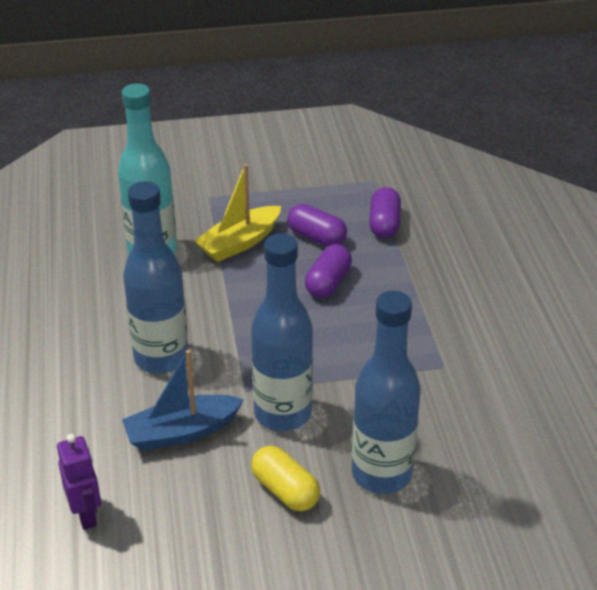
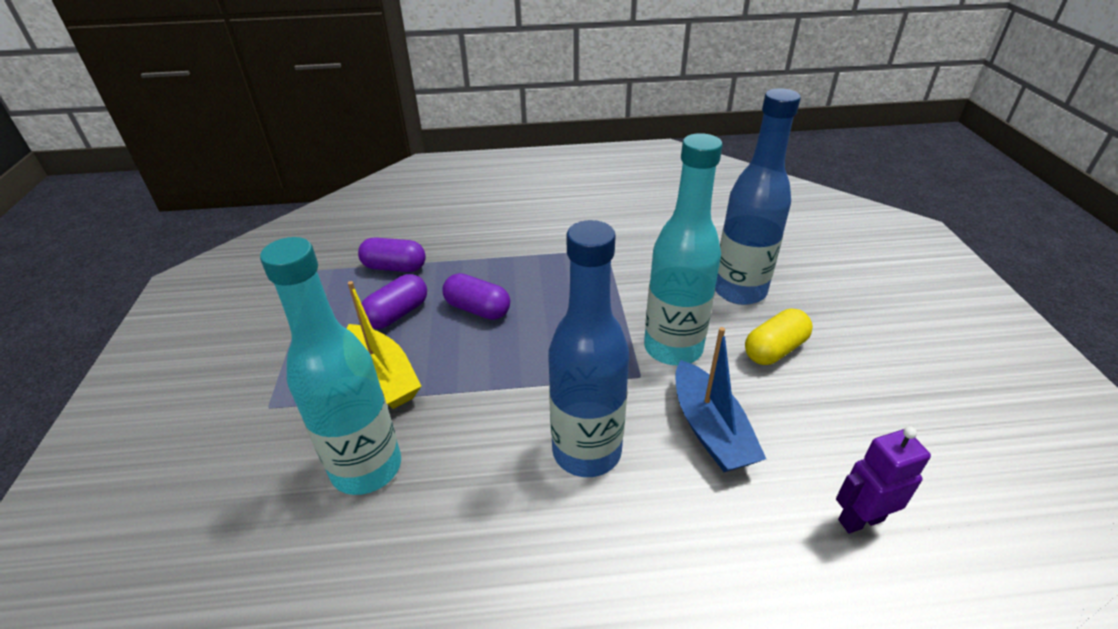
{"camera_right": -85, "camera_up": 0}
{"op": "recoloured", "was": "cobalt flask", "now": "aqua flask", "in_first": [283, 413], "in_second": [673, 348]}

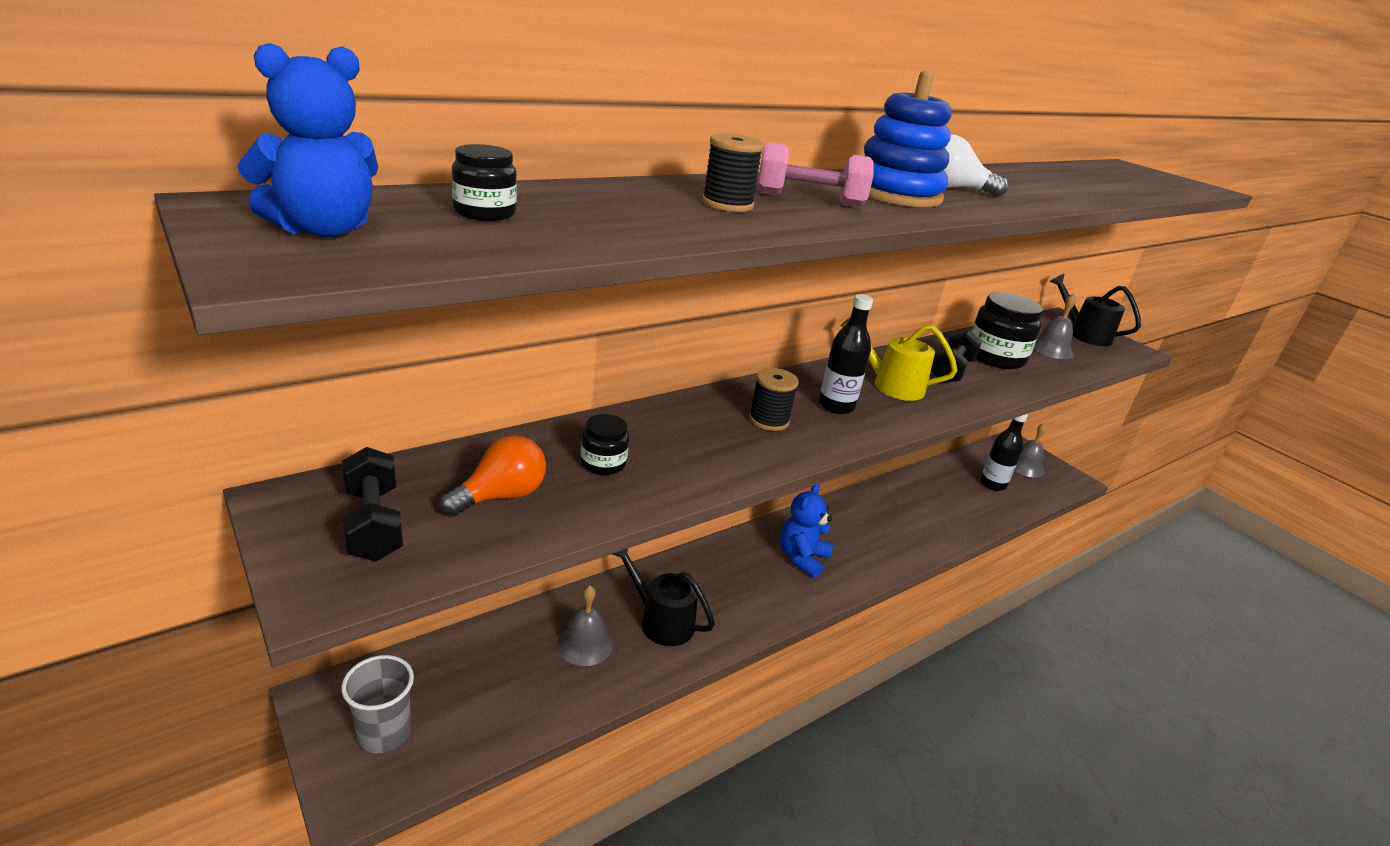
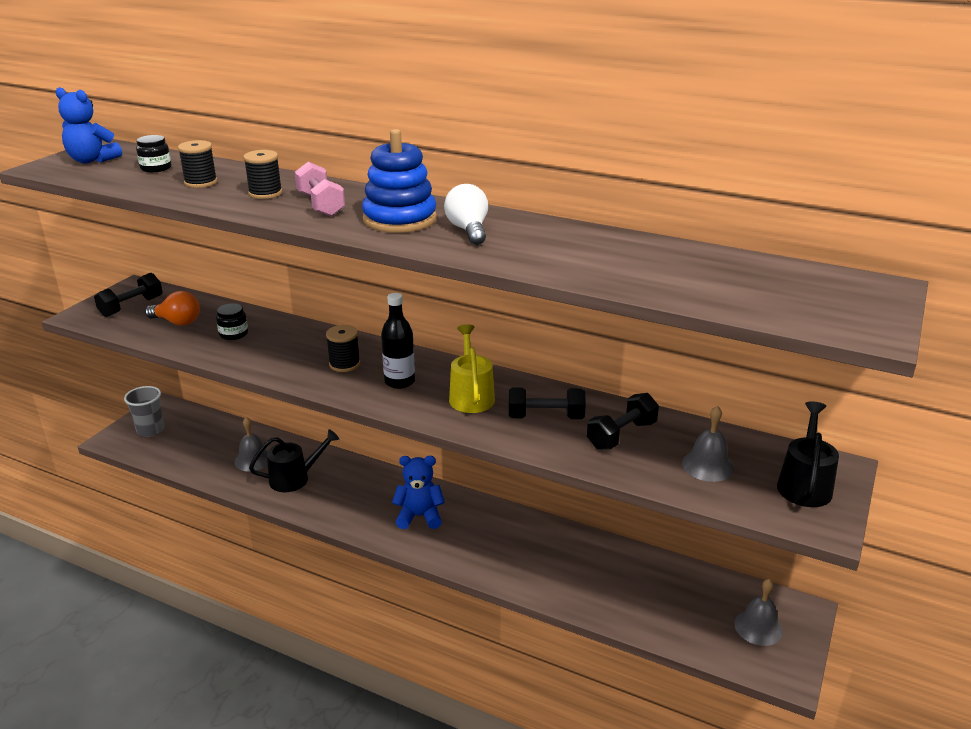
{"camera_right": 65, "camera_up": 0}
{"op": "turned", "was": "black sprinkling can", "in_first": [660, 620], "in_second": [295, 478], "clockwise": 60}
{"op": "replaced", "was": "black preserve jar", "now": "black dumbbell", "in_first": [995, 357], "in_second": [621, 435]}
{"op": "removed", "was": "black flask", "in_first": [992, 484]}
{"op": "added", "now": "black spool", "in_second": [201, 182]}

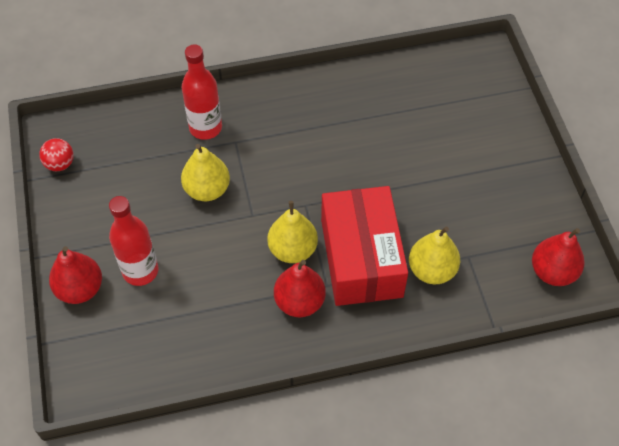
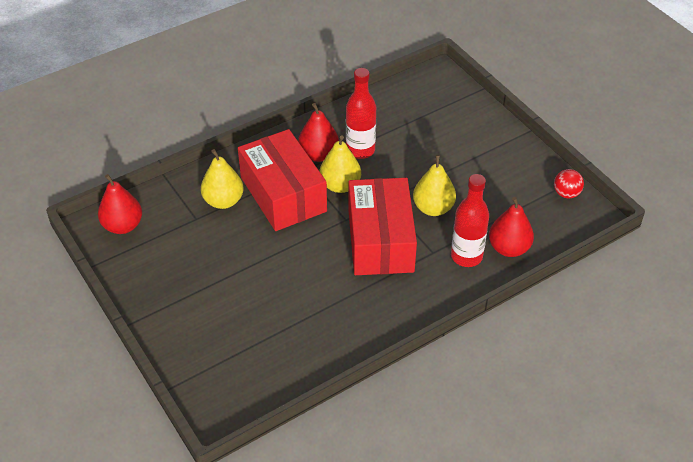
{"camera_right": 160, "camera_up": -10}
{"op": "moved", "was": "scarlet toy pear", "in_first": [80, 289], "in_second": [508, 248]}
{"op": "moved", "was": "scarlet flask", "in_first": [140, 271], "in_second": [360, 150]}
{"op": "added", "now": "scarlet package", "in_second": [380, 240]}

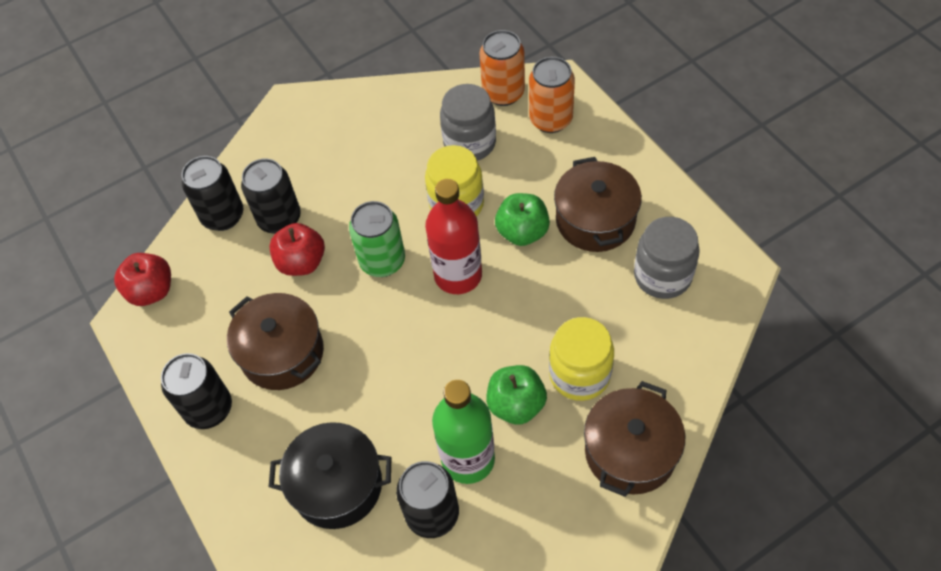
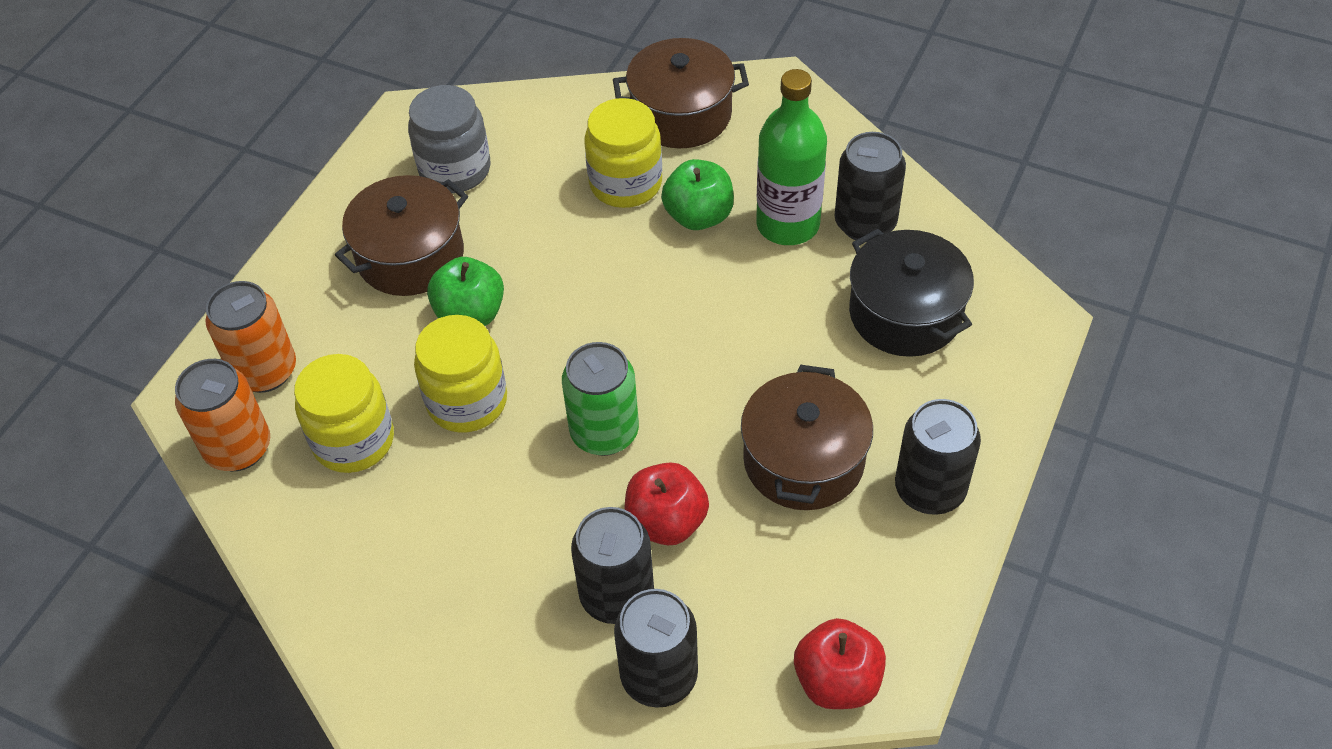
{"camera_right": -125, "camera_up": -5}
{"op": "removed", "was": "scarlet flask", "in_first": [458, 275]}
{"op": "recoloured", "was": "grey preserve jar", "now": "bright yellow preserve jar", "in_first": [469, 143], "in_second": [353, 440]}

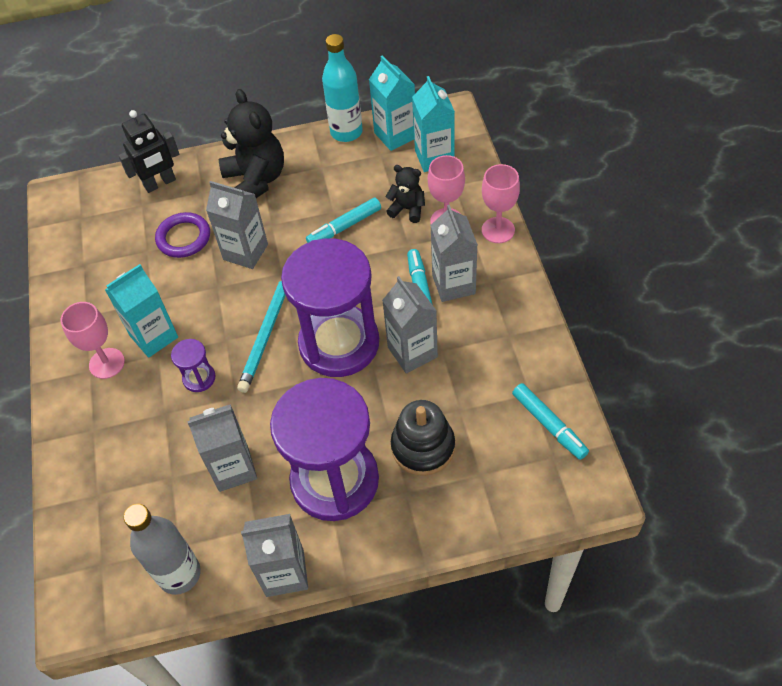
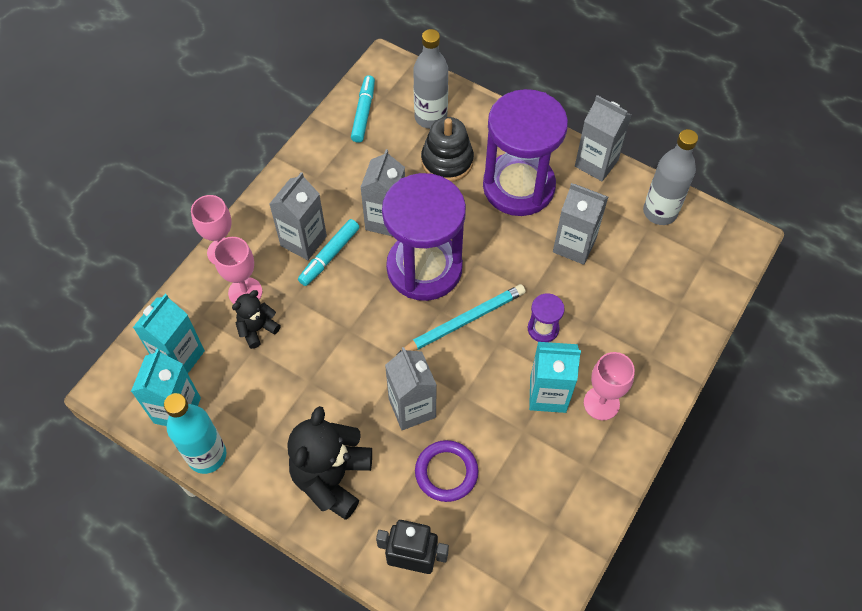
{"camera_right": -140, "camera_up": 5}
{"op": "removed", "was": "aqua marker pen", "in_first": [344, 227]}
{"op": "turned", "was": "black teddy", "in_first": [407, 209], "in_second": [257, 329], "clockwise": 75}
{"op": "added", "now": "grey flask", "in_second": [430, 117]}

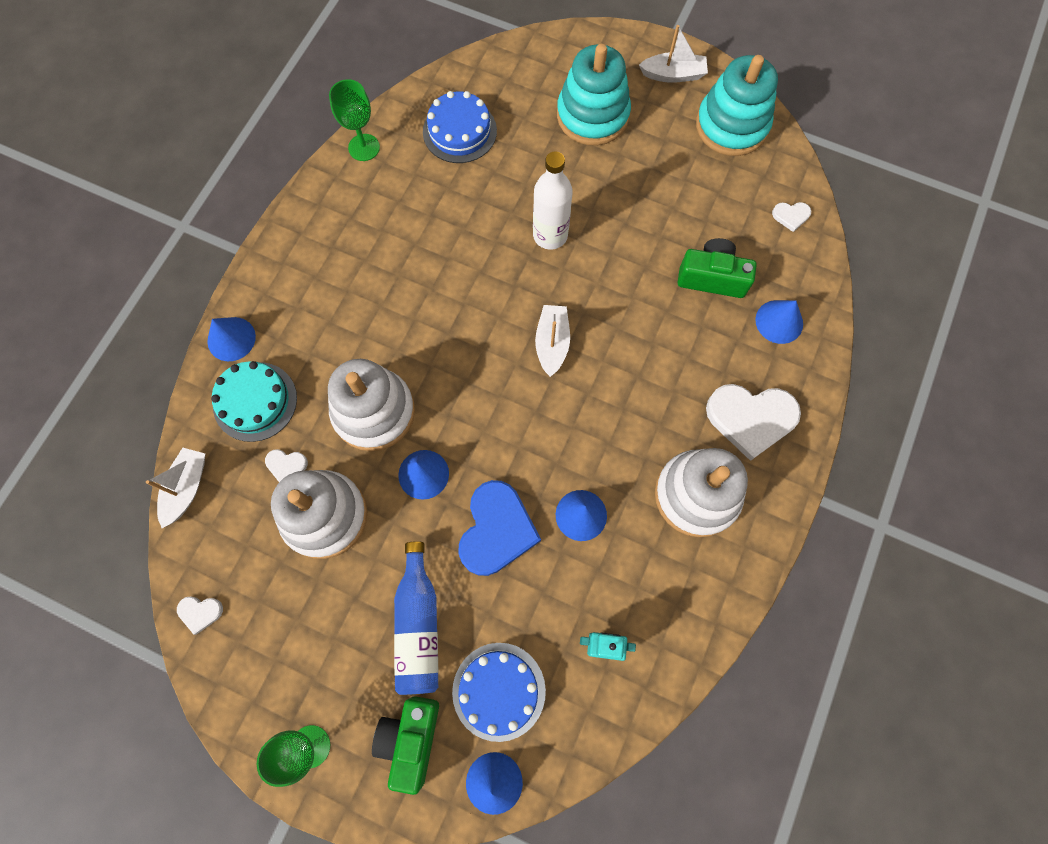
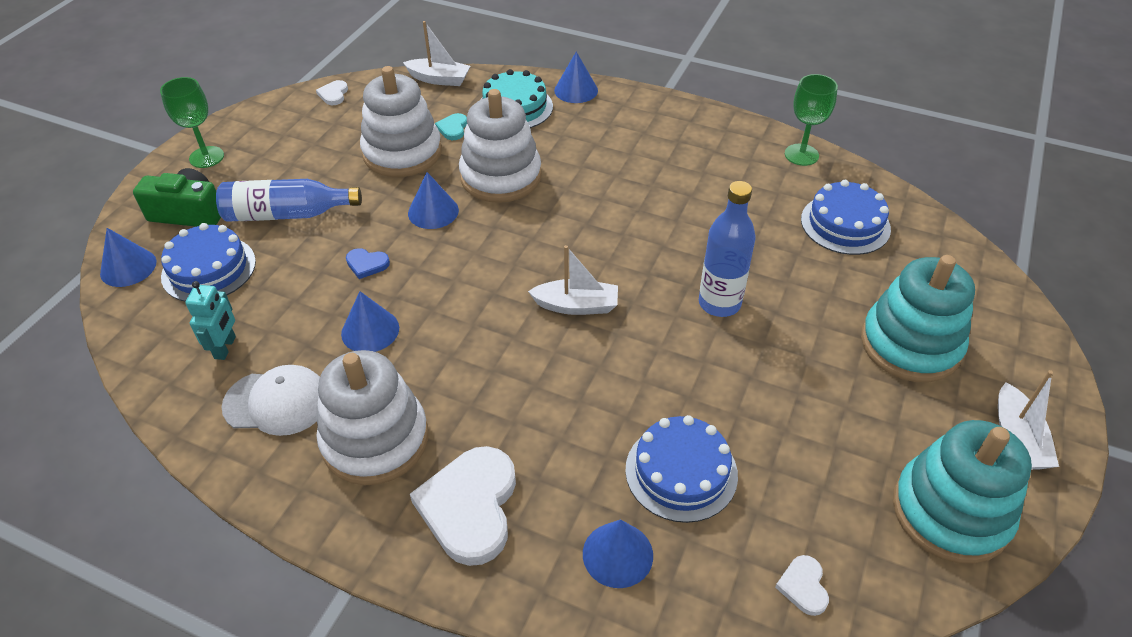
{"camera_right": 90, "camera_up": -25}
{"op": "recoloured", "was": "pure white love heart", "now": "aqua love heart", "in_first": [286, 465], "in_second": [453, 128]}
{"op": "resized", "was": "cobalt love heart", "in_first": [496, 530], "in_second": [367, 264], "ratio": 0.45}
{"op": "recoloured", "was": "pure white flask", "now": "cobalt flask", "in_first": [550, 235], "in_second": [719, 303]}
{"op": "replaced", "was": "green compact camera", "now": "cobalt cake", "in_first": [712, 277], "in_second": [681, 472]}
{"op": "added", "now": "pure white cap", "in_second": [277, 402]}

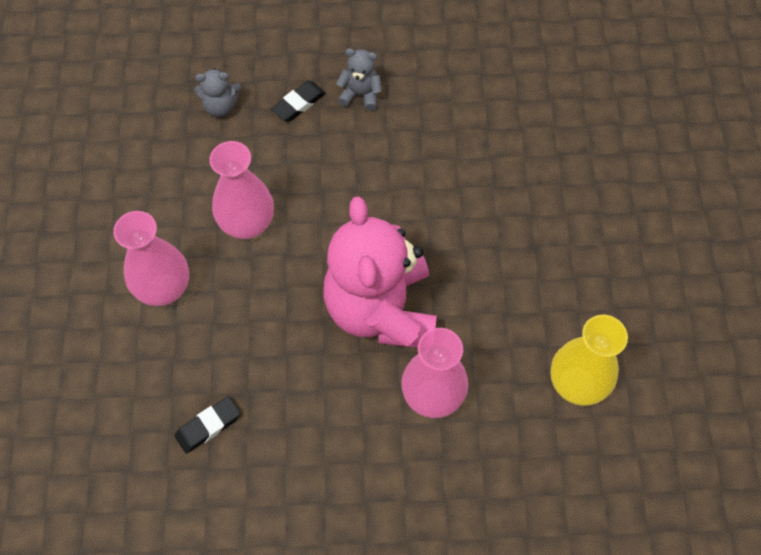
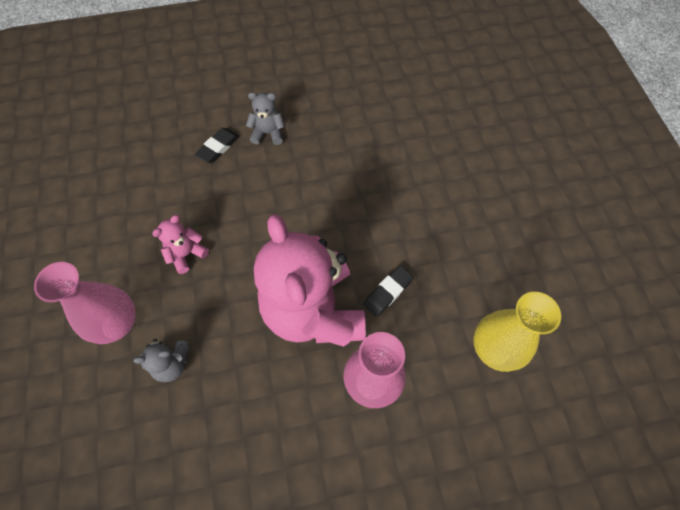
{"camera_right": -10, "camera_up": 0}
{"op": "moved", "was": "black pencil eraser", "in_first": [208, 426], "in_second": [388, 292]}
{"op": "moved", "was": "grey teddy", "in_first": [221, 106], "in_second": [172, 364]}
{"op": "replaced", "was": "pink tall vase", "now": "pink teddy", "in_first": [247, 224], "in_second": [186, 254]}

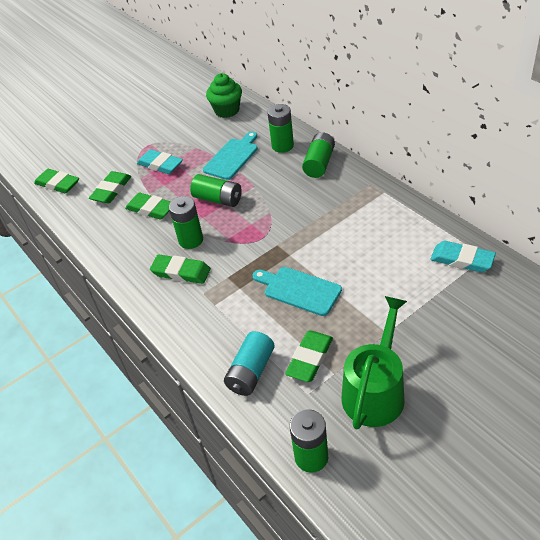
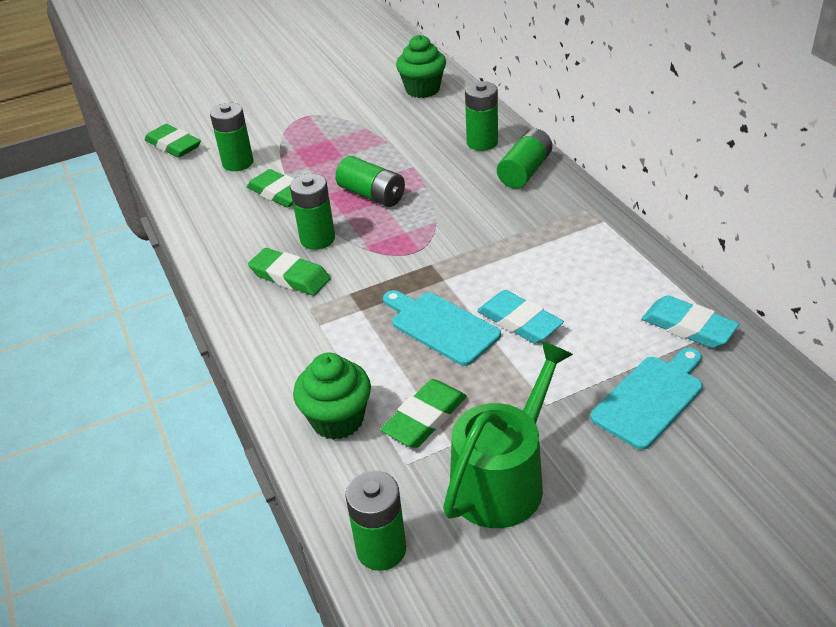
{"camera_right": 10, "camera_up": -5}
{"op": "replaced", "was": "green pencil eraser", "now": "green AA battery", "in_first": [111, 190], "in_second": [238, 163]}
{"op": "moved", "was": "aqua pencil eraser", "in_first": [160, 165], "in_second": [519, 322]}
{"op": "moved", "was": "aqua cutting board", "in_first": [232, 157], "in_second": [650, 399]}
{"op": "replaced", "was": "aqua AA battery", "now": "green muffin", "in_first": [251, 372], "in_second": [337, 420]}

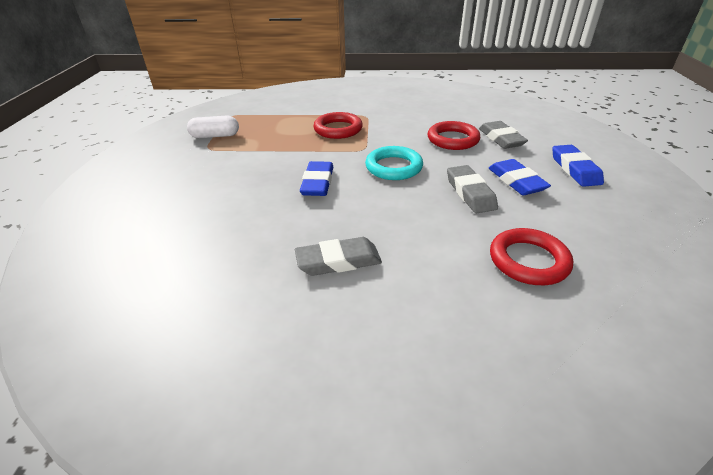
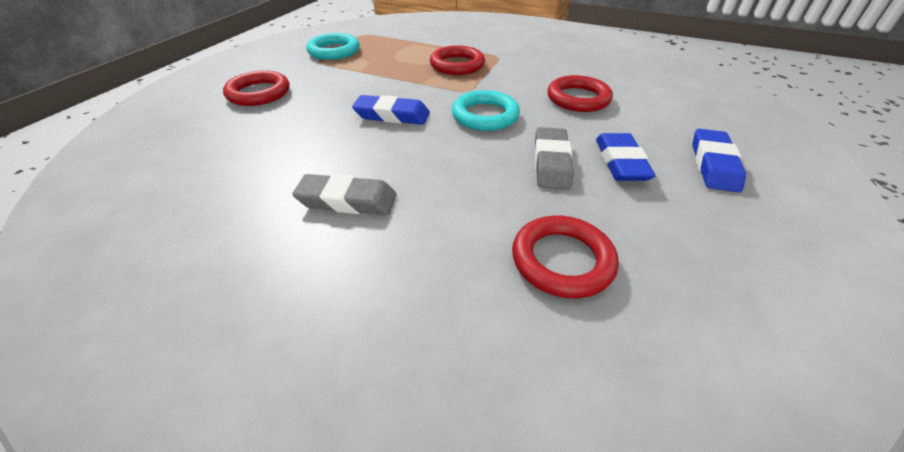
{"camera_right": 20, "camera_up": 5}
{"op": "replaced", "was": "pure white pill", "now": "aqua ring", "in_first": [215, 136], "in_second": [334, 51]}
{"op": "turned", "was": "cobalt pencil eraser", "in_first": [317, 183], "in_second": [392, 115], "clockwise": 75}
{"op": "removed", "was": "grey pencil eraser", "in_first": [501, 139]}
{"op": "added", "now": "scarlet ring", "in_second": [259, 93]}

